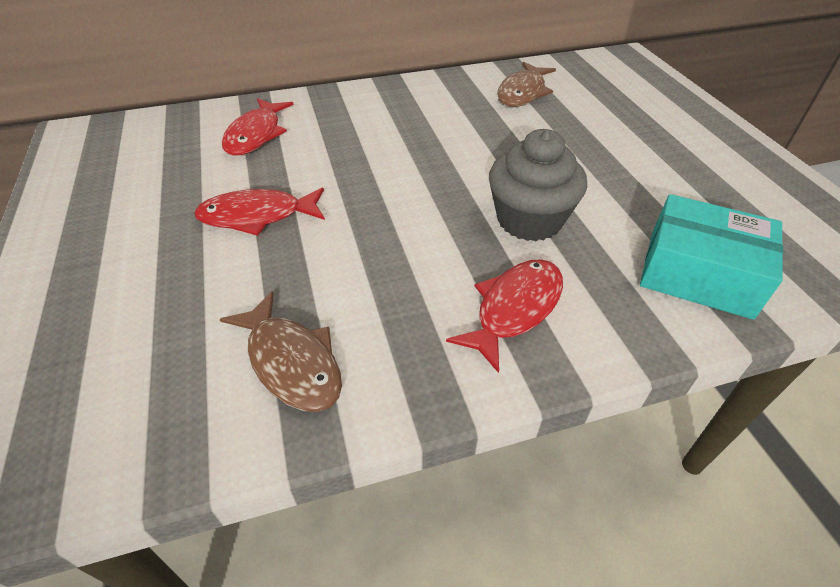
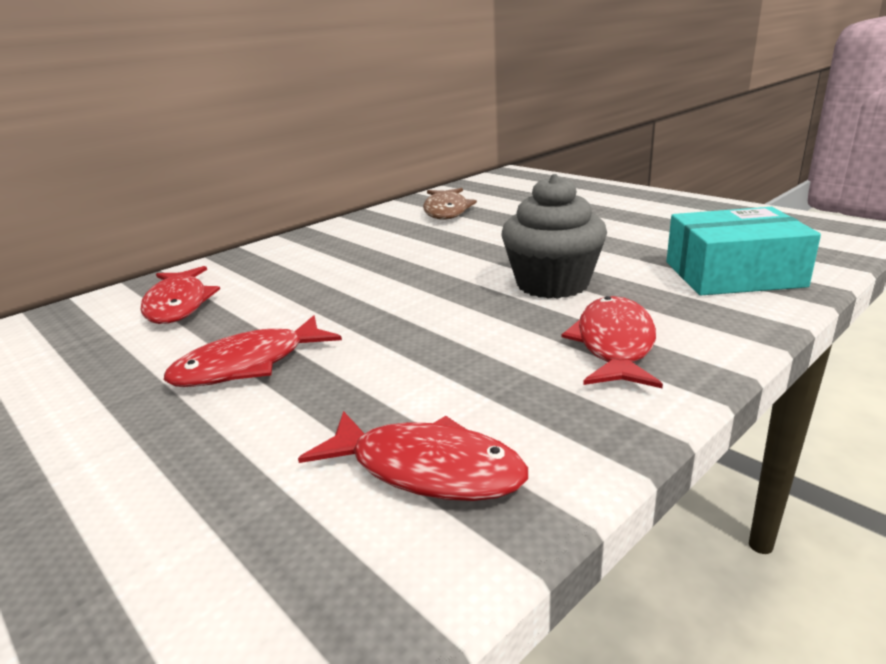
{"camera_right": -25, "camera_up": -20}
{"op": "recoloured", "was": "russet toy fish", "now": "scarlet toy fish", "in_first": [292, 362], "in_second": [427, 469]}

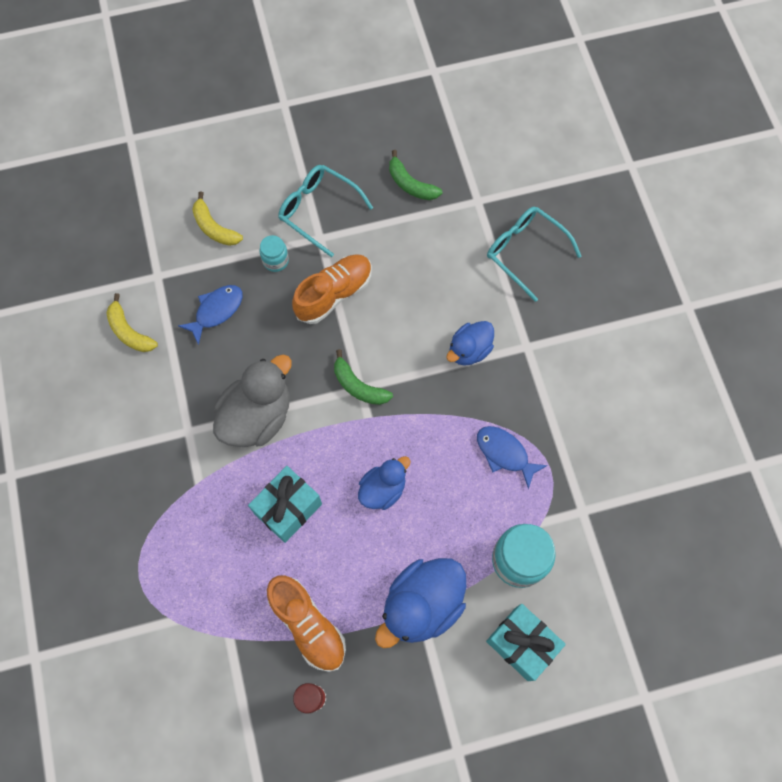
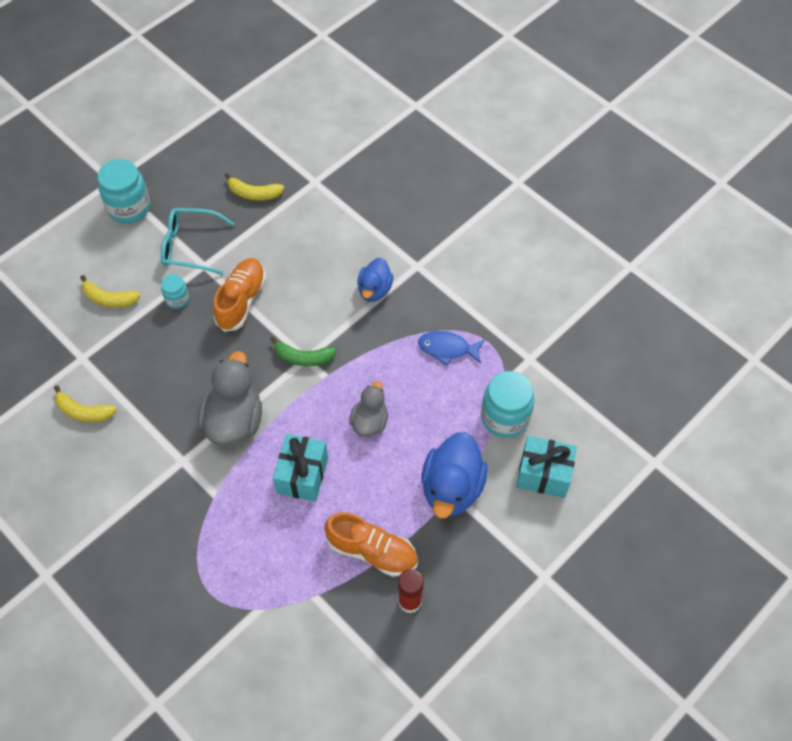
{"camera_right": -30, "camera_up": -10}
{"op": "removed", "was": "cobalt toy fish", "in_first": [216, 311]}
{"op": "recoloured", "was": "cobalt duck", "now": "grey duck", "in_first": [383, 489], "in_second": [369, 422]}
{"op": "recoloured", "was": "green toy banana", "now": "bright yellow toy banana", "in_first": [410, 184], "in_second": [254, 193]}
{"op": "removed", "was": "aqua eyeglasses", "in_first": [525, 252]}
{"op": "added", "now": "aqua preserve jar", "in_second": [129, 207]}

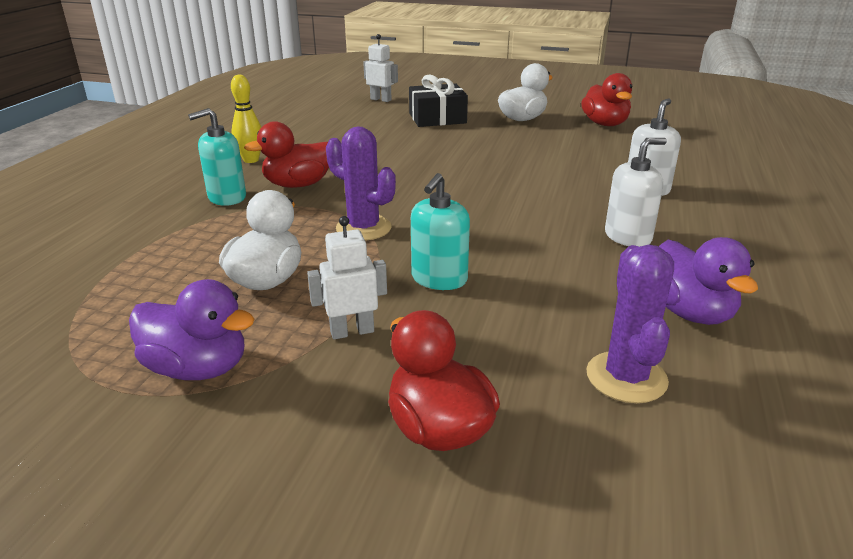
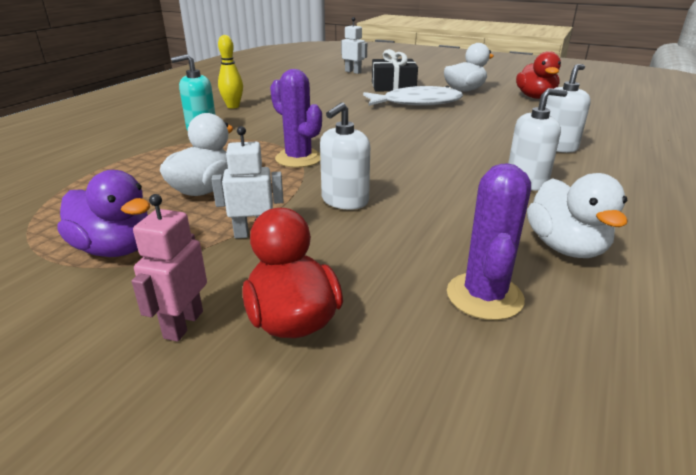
{"camera_right": 10, "camera_up": 0}
{"op": "removed", "was": "scarlet duck", "in_first": [298, 185]}
{"op": "recoloured", "was": "aqua soap dispenser", "now": "pure white soap dispenser", "in_first": [439, 279], "in_second": [344, 200]}
{"op": "recoloured", "was": "purple duck", "now": "pure white duck", "in_first": [689, 312], "in_second": [565, 247]}
{"op": "added", "now": "pink robot figure", "in_second": [183, 324]}
{"op": "added", "now": "pure white toy fish", "in_second": [417, 103]}

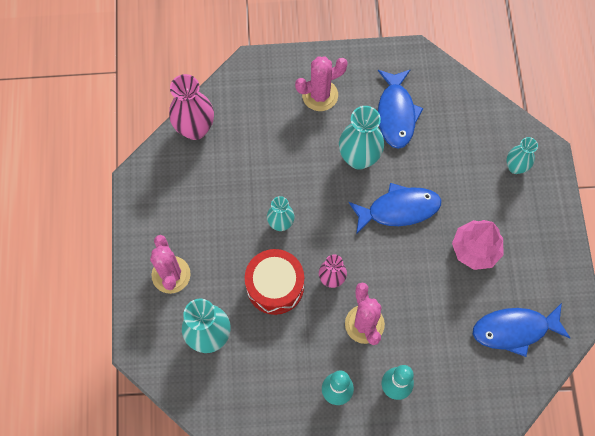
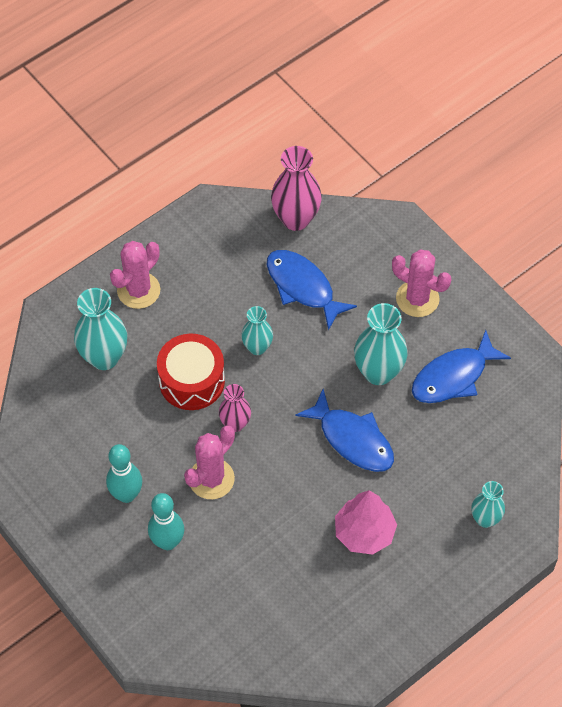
{"camera_right": 55, "camera_up": -10}
{"op": "moved", "was": "cobalt toy fish", "in_first": [514, 330], "in_second": [303, 287]}

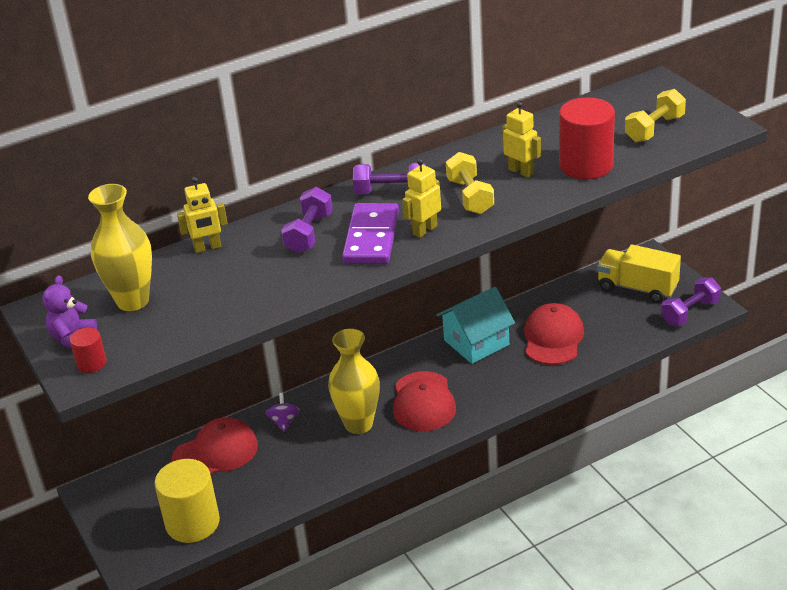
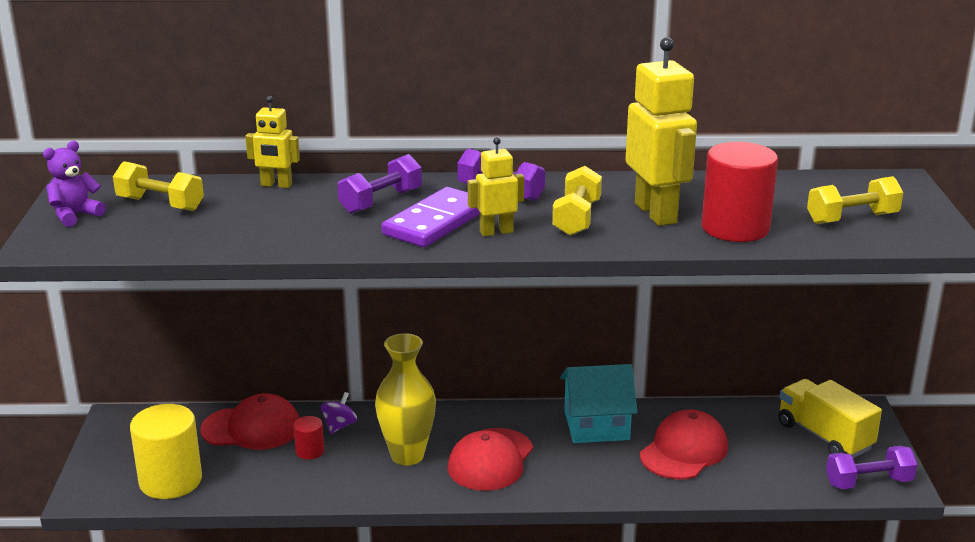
{"camera_right": 25, "camera_up": -10}
{"op": "moved", "was": "scarlet cylinder", "in_first": [92, 363], "in_second": [310, 451]}
{"op": "replaced", "was": "bright yellow tall vase", "now": "bright yellow dumbbell", "in_first": [133, 301], "in_second": [160, 204]}
{"op": "resized", "was": "bright yellow robot figure", "in_first": [521, 171], "in_second": [656, 213], "ratio": 1.84}

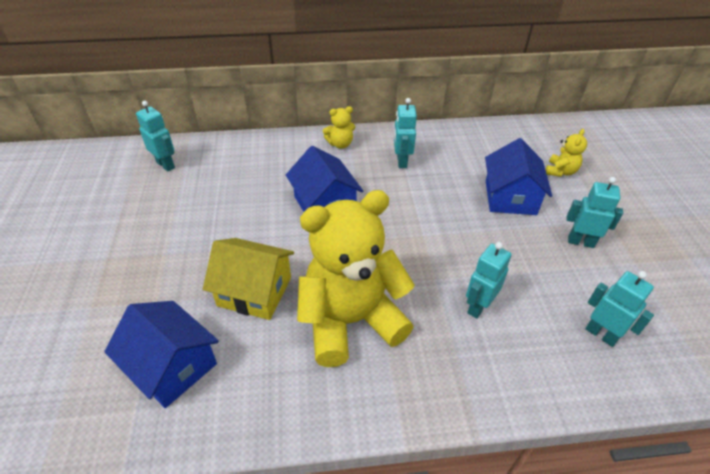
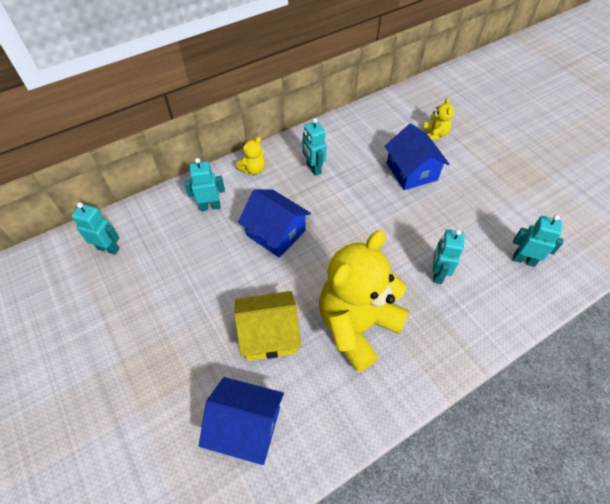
{"camera_right": -25, "camera_up": 10}
{"op": "moved", "was": "aqua robot figure", "in_first": [580, 242], "in_second": [210, 206]}

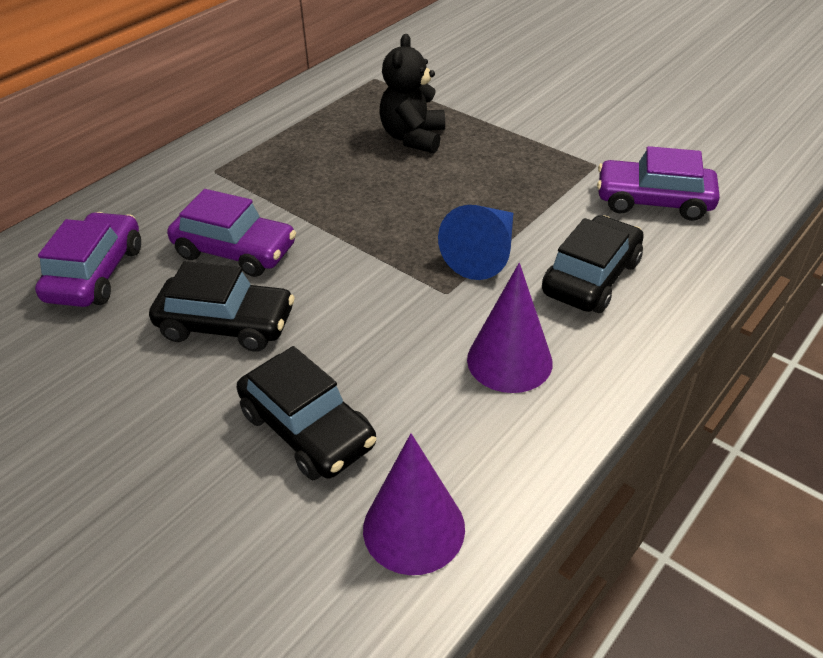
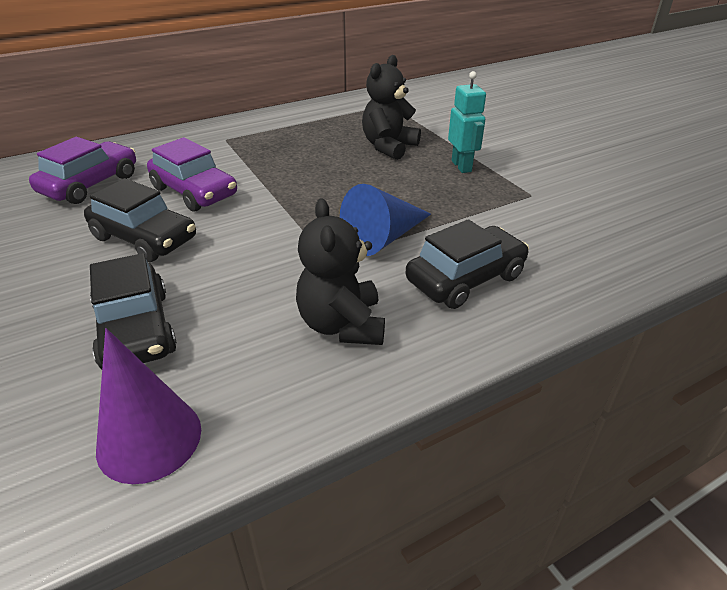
{"camera_right": 20, "camera_up": -5}
{"op": "replaced", "was": "purple solid cone", "now": "black teddy", "in_first": [509, 360], "in_second": [342, 325]}
{"op": "removed", "was": "purple car", "in_first": [653, 201]}
{"op": "added", "now": "aqua robot figure", "in_second": [461, 166]}

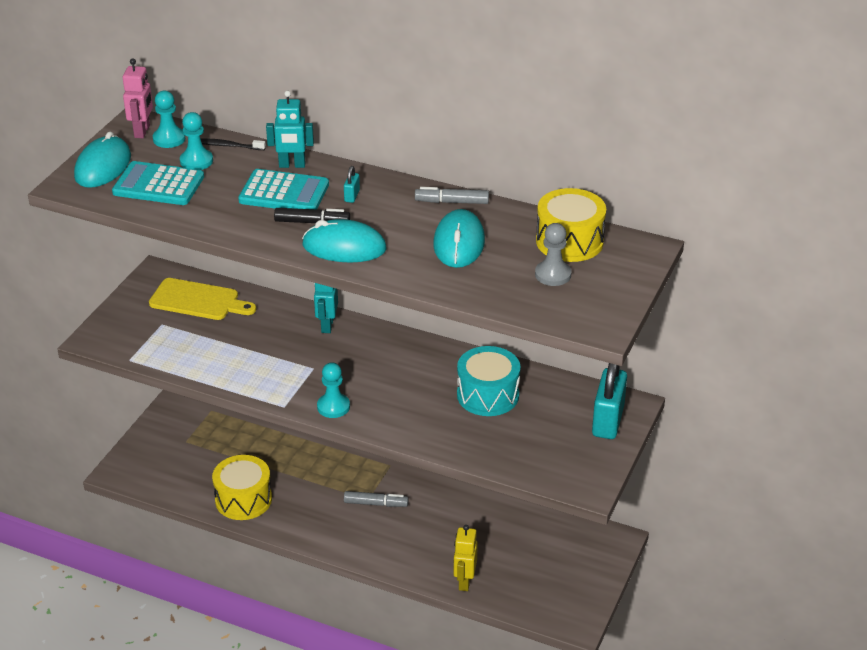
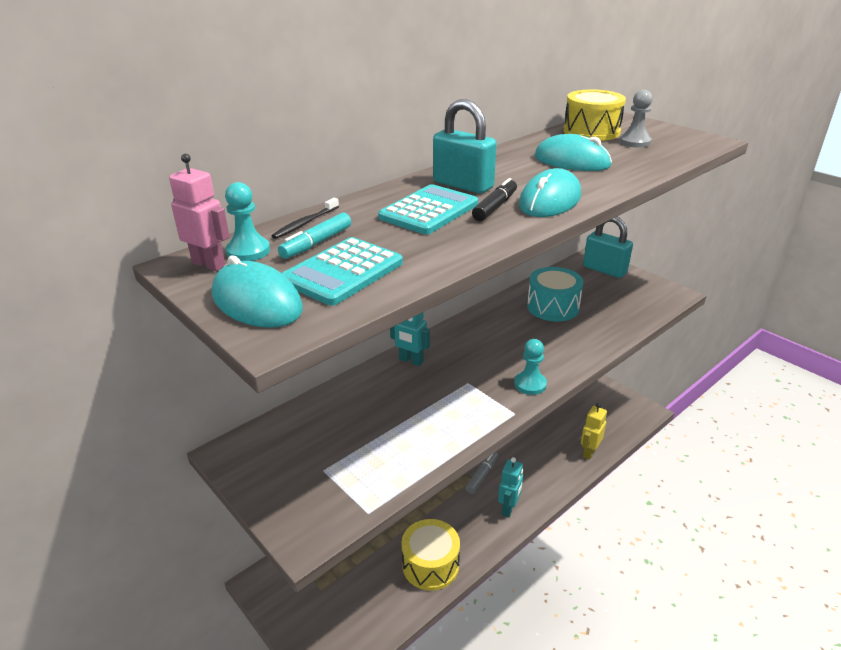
{"camera_right": -65, "camera_up": -5}
{"op": "removed", "was": "bright yellow cutting board", "in_first": [198, 301]}
{"op": "replaced", "was": "aqua pawn", "now": "aqua marker pen", "in_first": [196, 161], "in_second": [316, 243]}
{"op": "moved", "was": "aqua robot figure", "in_first": [292, 165], "in_second": [509, 508]}
{"op": "resized", "was": "aqua padlock", "in_first": [352, 196], "in_second": [463, 185], "ratio": 2.34}
{"op": "removed", "was": "grey marker pen", "in_first": [452, 202]}
{"op": "turned", "was": "bright yellow robot figure", "in_first": [464, 582], "in_second": [589, 452], "clockwise": 90}

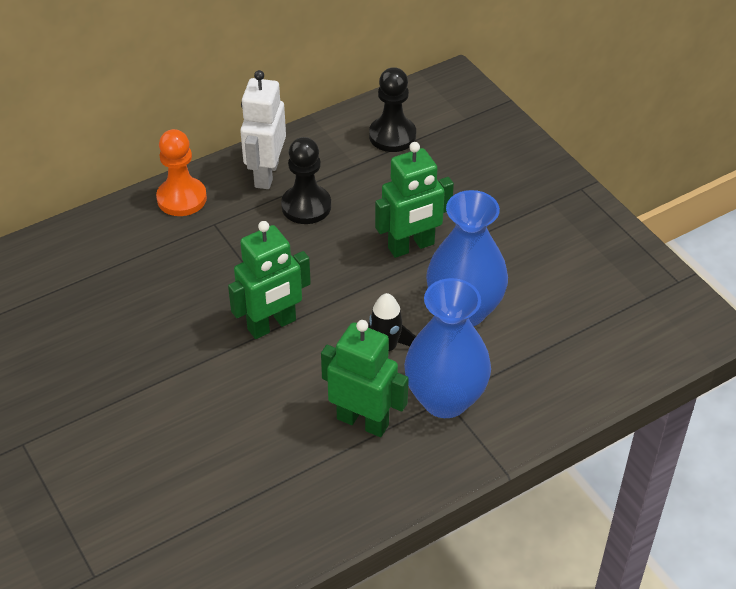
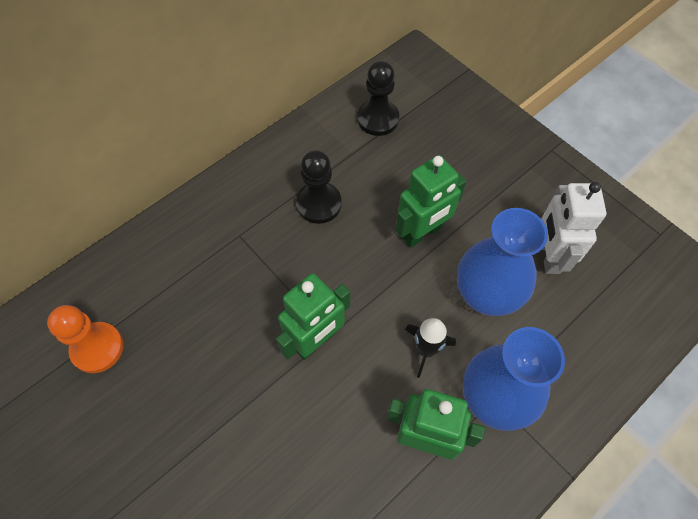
{"camera_right": -10, "camera_up": 15}
{"op": "moved", "was": "bright orange pawn", "in_first": [182, 198], "in_second": [97, 348]}
{"op": "moved", "was": "pure white robot figure", "in_first": [266, 174], "in_second": [549, 255]}

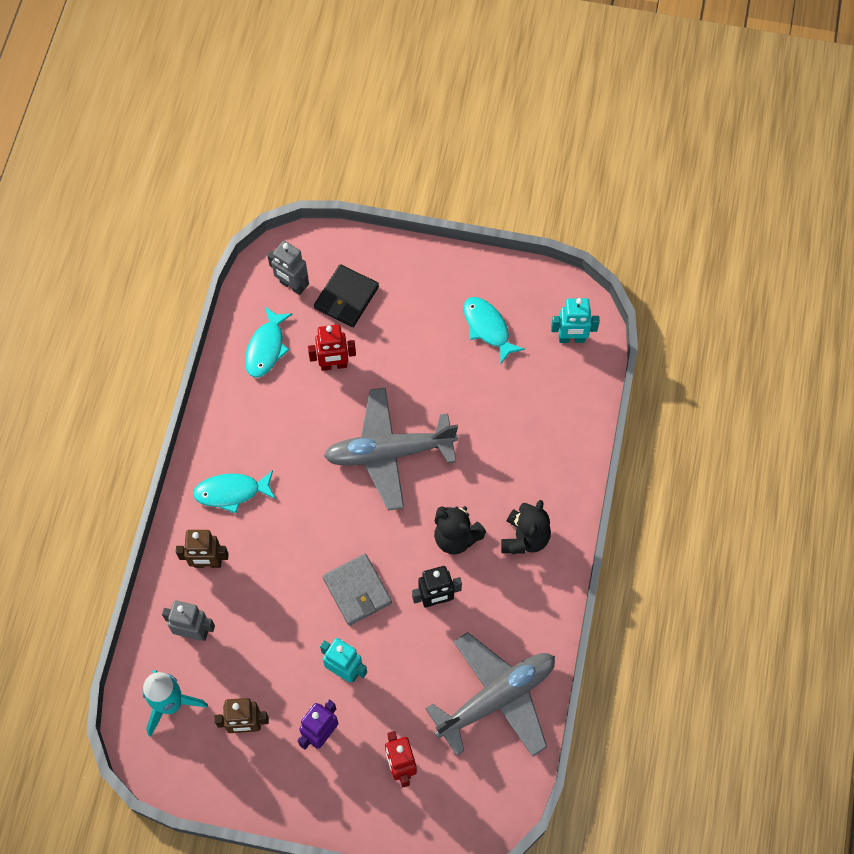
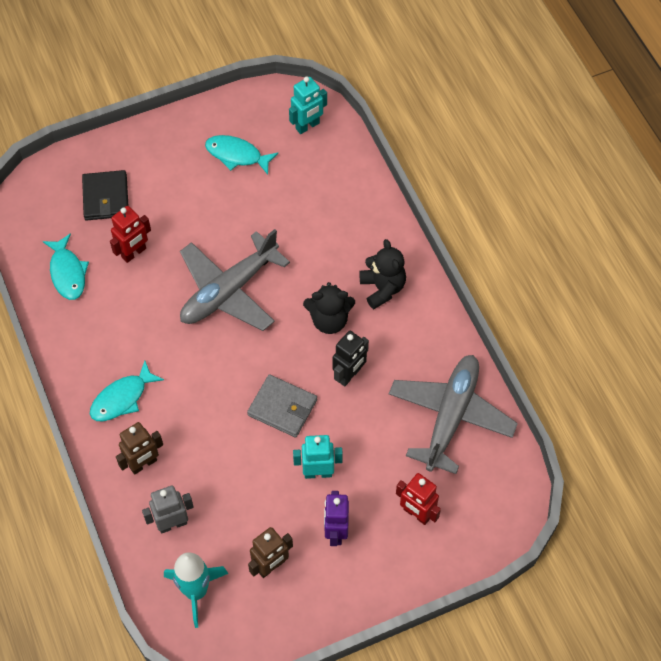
{"camera_right": -35, "camera_up": -5}
{"op": "removed", "was": "grey robot figure", "in_first": [292, 285]}

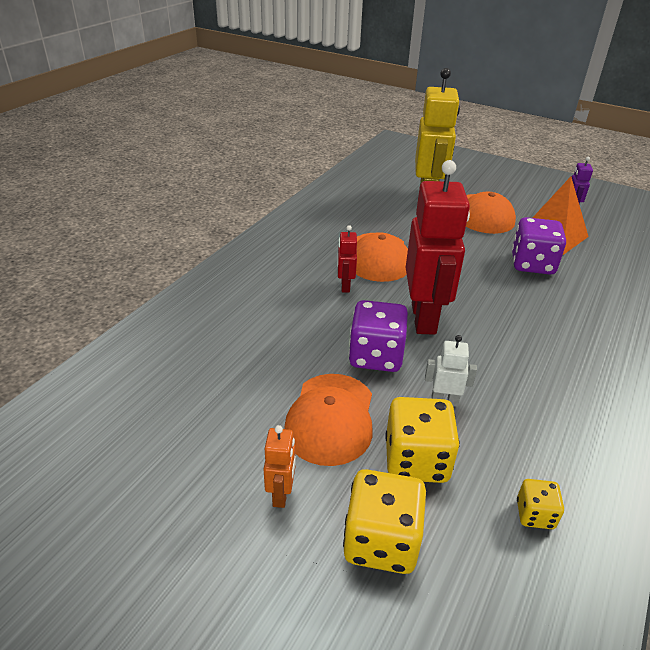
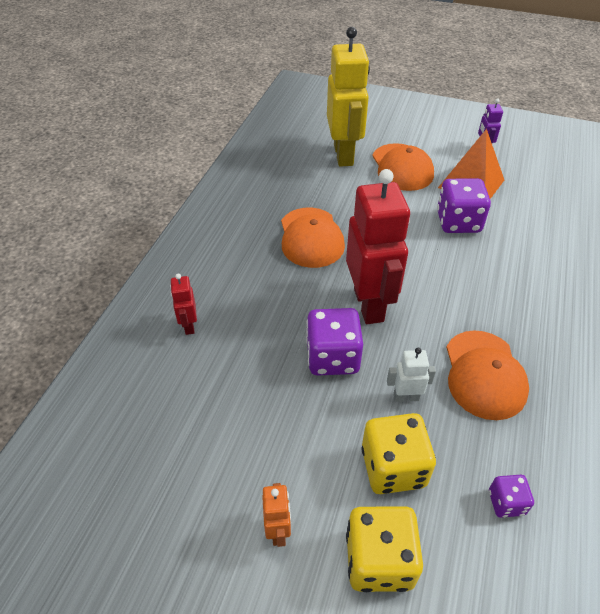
{"camera_right": -10, "camera_up": 10}
{"op": "moved", "was": "bright orange cap", "in_first": [330, 418], "in_second": [484, 374]}
{"op": "moved", "was": "scarlet robot figure", "in_first": [345, 286], "in_second": [189, 325]}
{"op": "recoloured", "was": "bright yellow game die", "now": "purple game die", "in_first": [535, 514], "in_second": [506, 502]}

